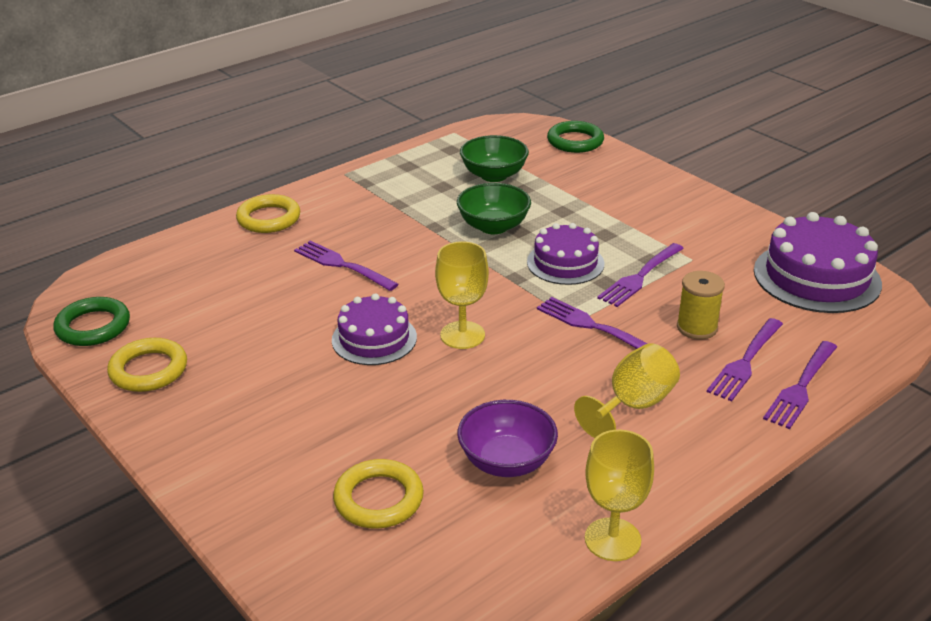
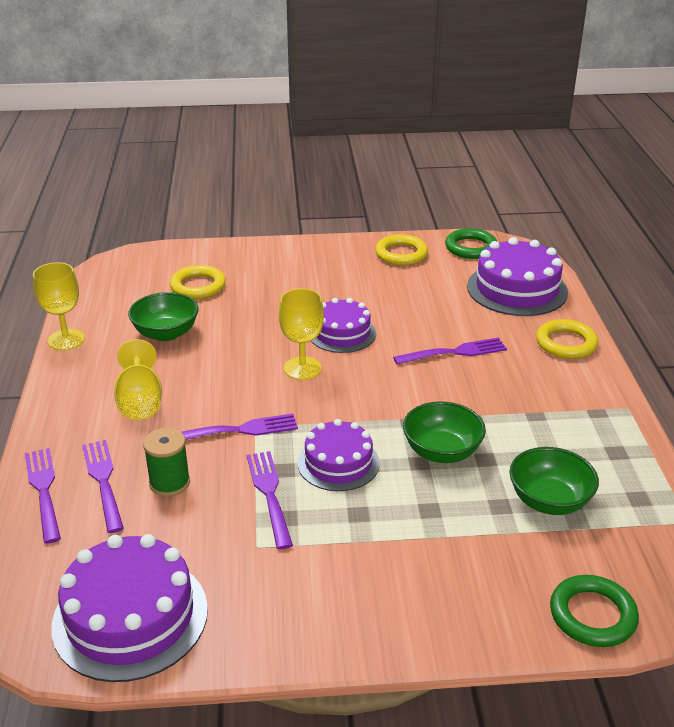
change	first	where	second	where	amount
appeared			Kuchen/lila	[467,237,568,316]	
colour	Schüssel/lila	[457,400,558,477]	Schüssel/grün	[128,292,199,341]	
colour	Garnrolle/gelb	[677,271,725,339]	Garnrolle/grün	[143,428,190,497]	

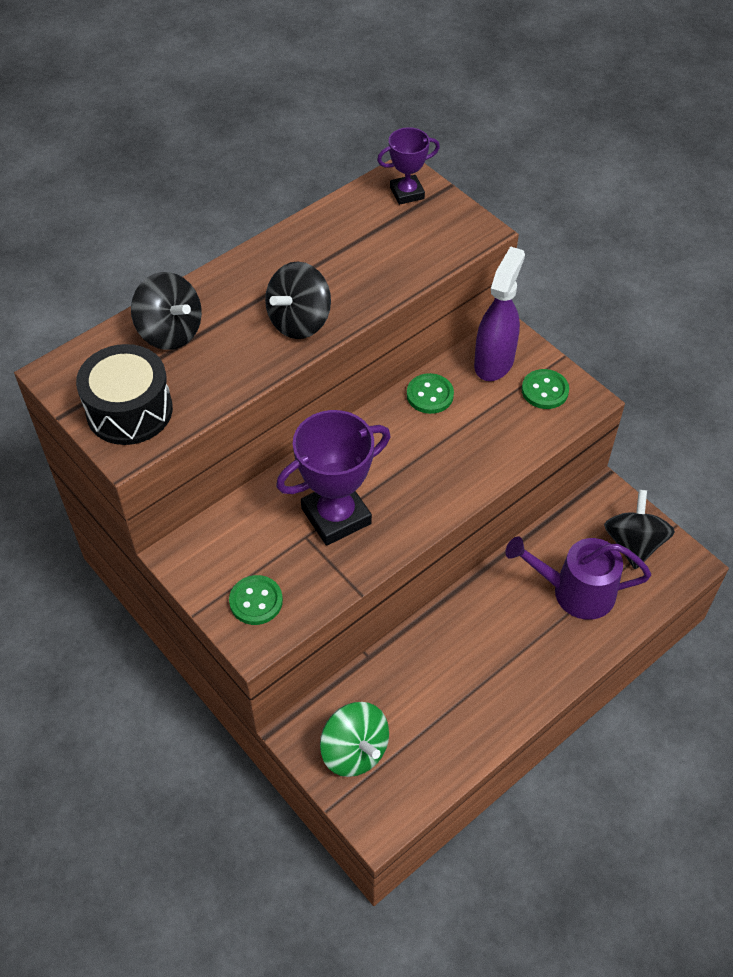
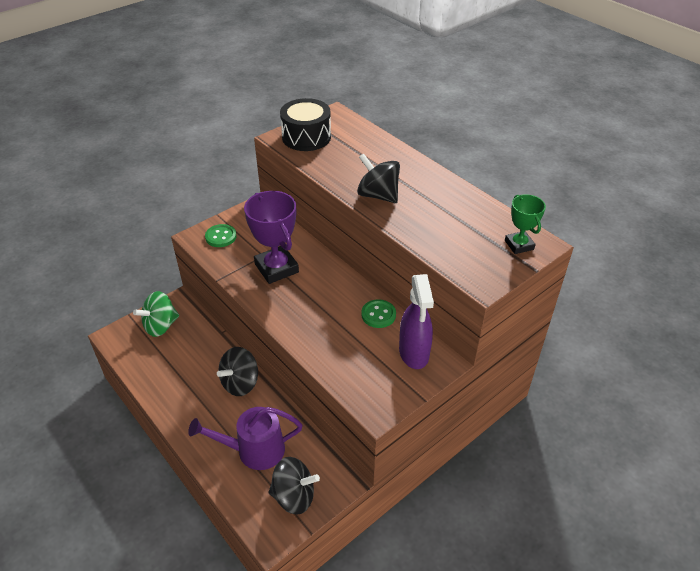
change	first	where	second	where	amount
missing	Knopf/grün	[522,369,569,409]			
relocated	Kreisel/schwarz	[131,272,202,350]		[217,347,258,396]	
colour	Pokal/lila	[377,127,440,205]	Pokal/grün	[505,194,546,254]	
spun	Sprühflasche/lila	[474,246,525,381]		[399,274,434,369]	60 degrees clockwise
spun	Gießkanne/lila	[505,536,651,620]		[188,407,303,470]	105 degrees counterclockwise

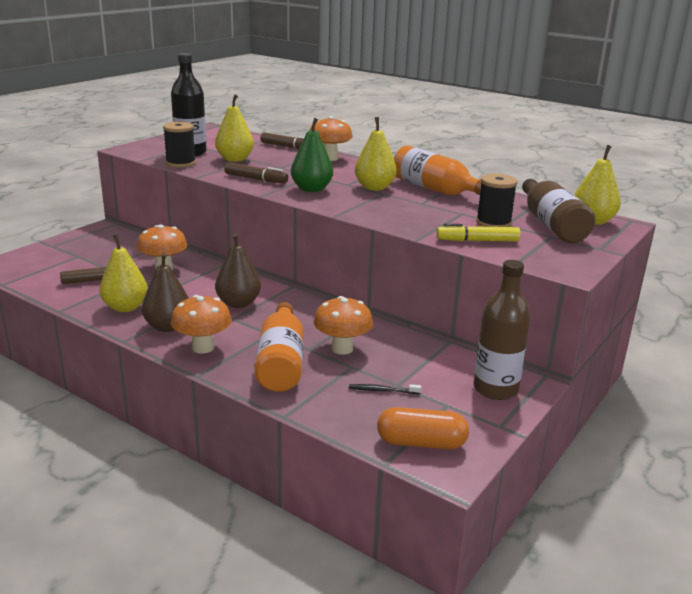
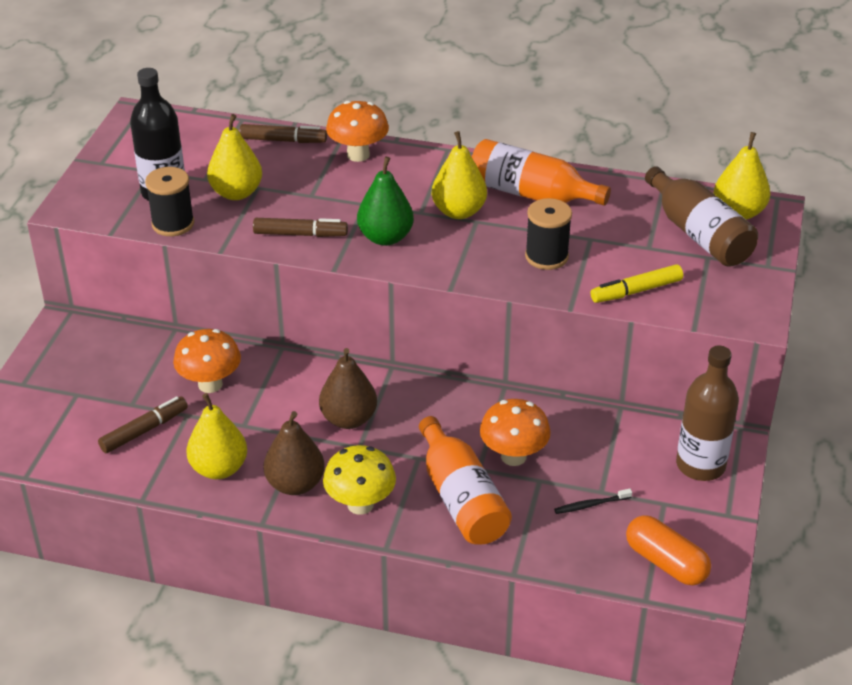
change	first	where	second	where	amount
relocated	Garnrolle/schwarz	[476,173,518,227]		[525,198,572,270]	
colour	Pilz/orange	[171,295,232,354]	Pilz/gelb	[323,445,396,515]	
spun	Kapsel/orange	[377,407,469,449]		[626,515,711,585]	60 degrees clockwise

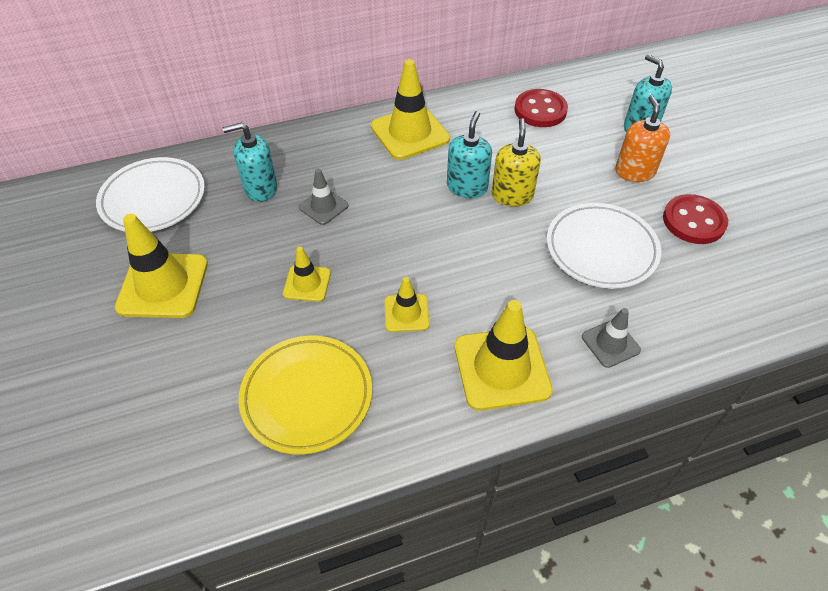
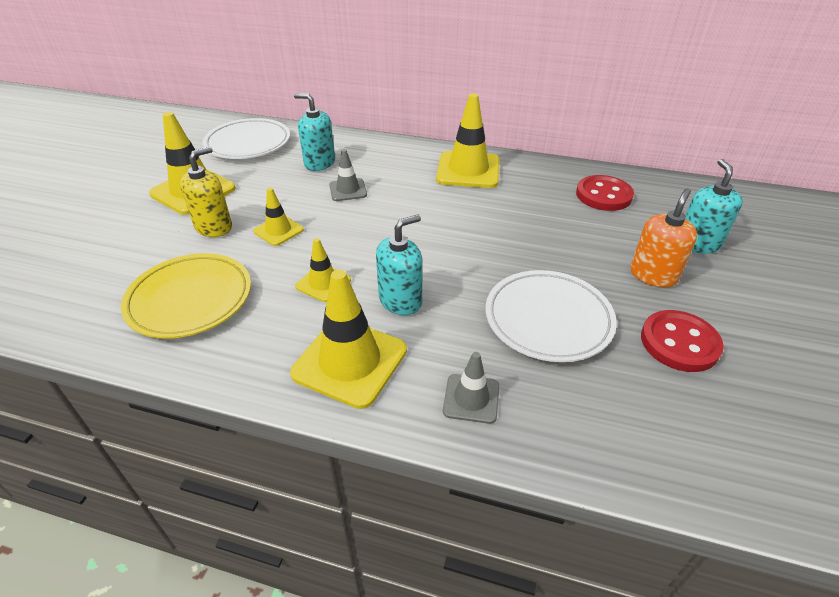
change	first	where	second	where	amount
relocated	Seifenspender/türkis	[447,111,492,198]		[376,215,422,315]	
relocated	Seifenspender/gelb	[492,118,541,206]		[180,147,232,237]	

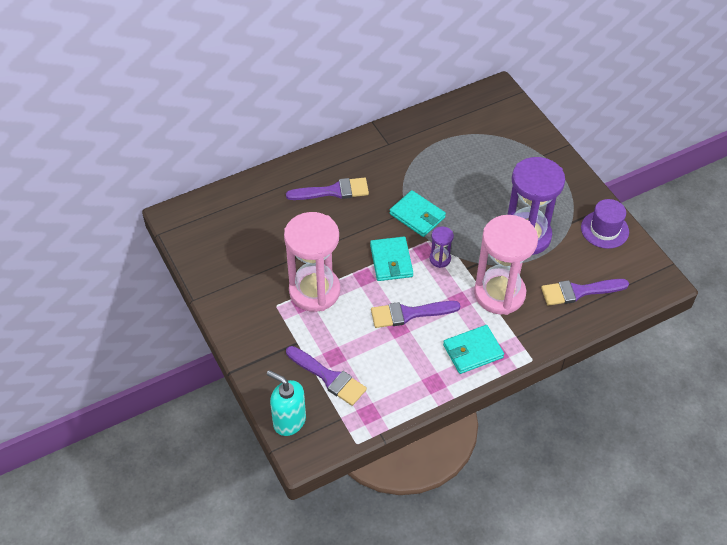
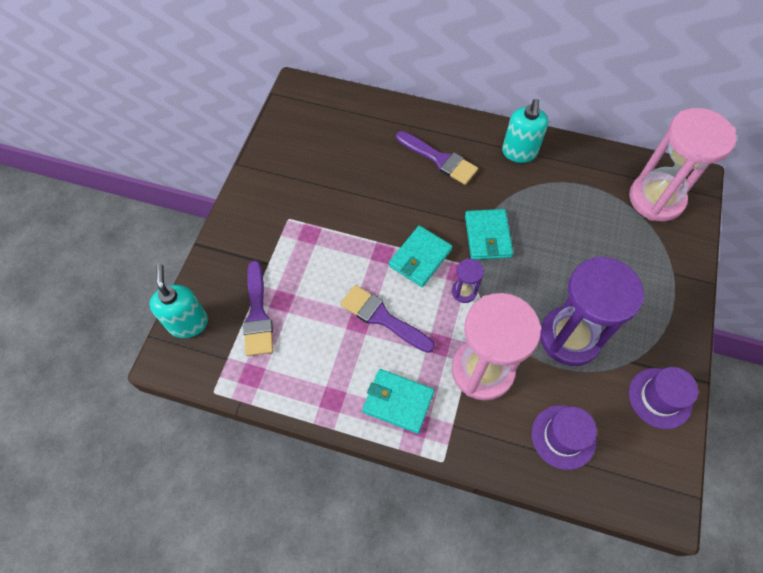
change	first	where	second	where	amount
appeared			Seifenspender/türkis	[502,99,548,163]	
relocated	Sanduhr/rosa	[284,212,340,312]		[629,108,736,221]	
exchanged	Pinsel/lila	[541,279,629,306]	Hut/lila	[531,405,597,470]	

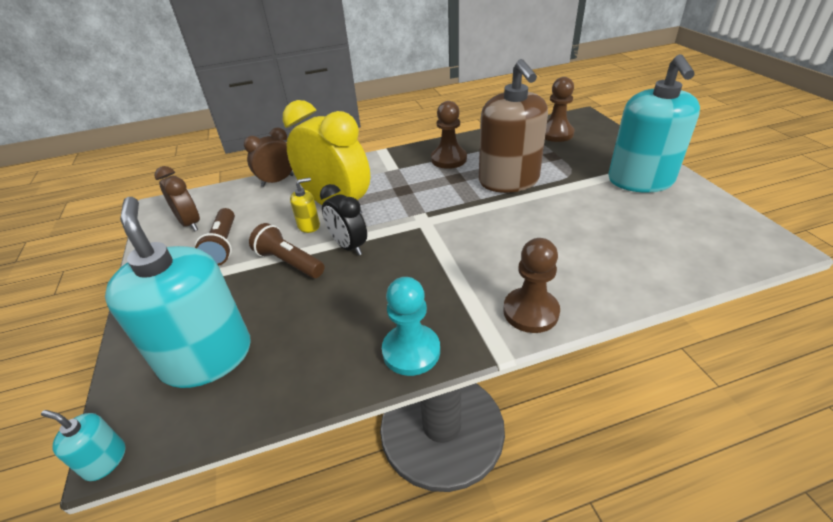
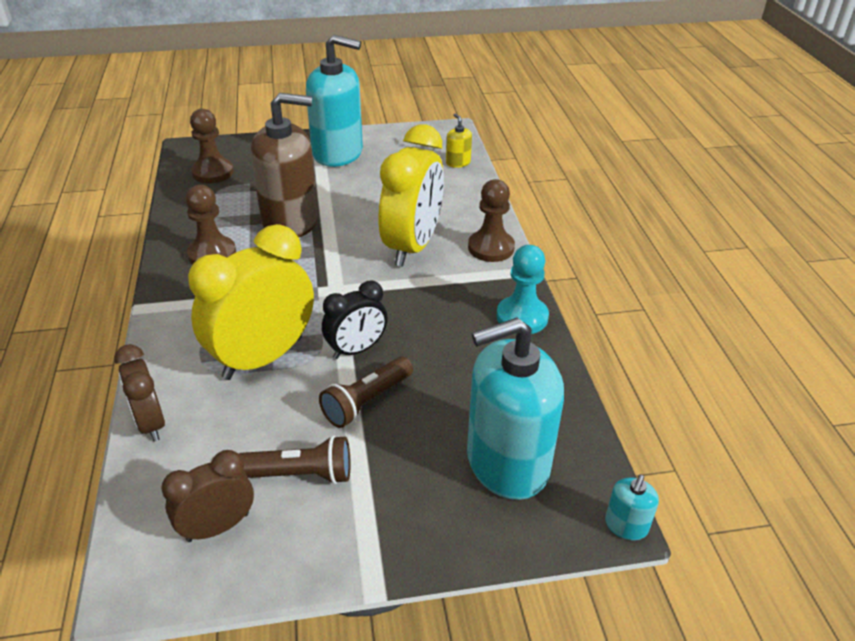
change	first	where	second	where	amount
appeared			Wecker/gelb	[379,125,444,266]	
relocated	Seifenspender/gelb	[290,177,320,233]		[446,113,472,168]	

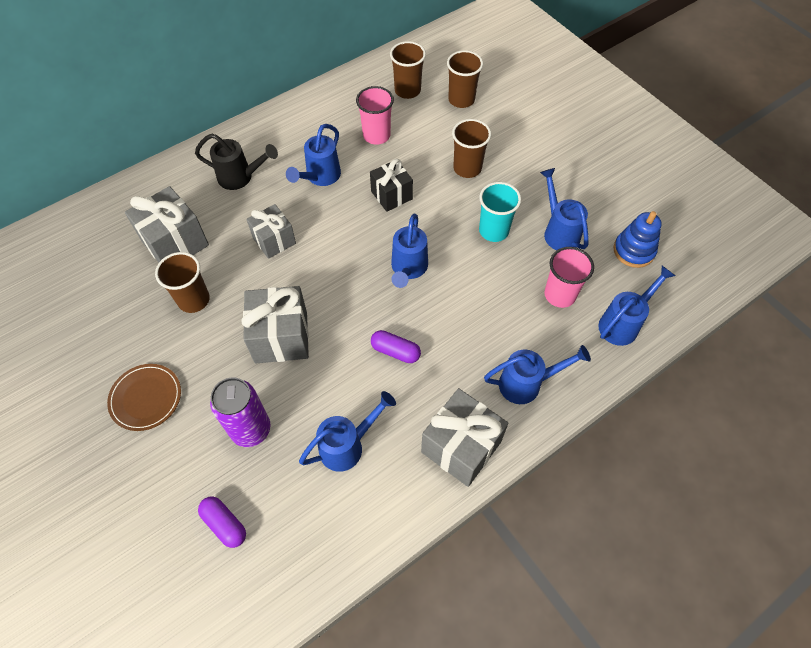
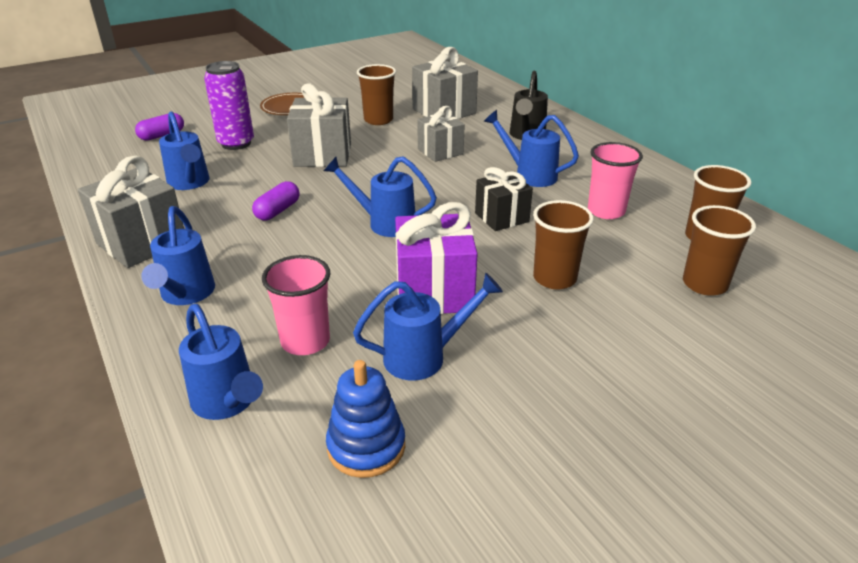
change	first	where	second	where	amount
exchanged	Becher/türkis	[479,182,521,242]	Geschenk/lila	[395,202,477,314]	

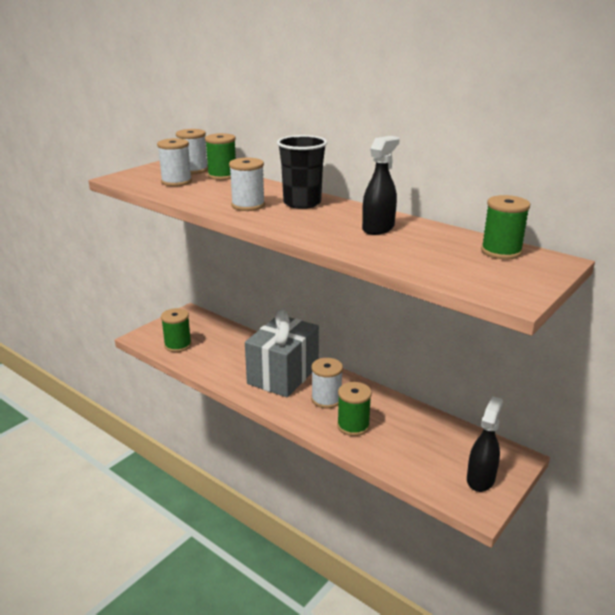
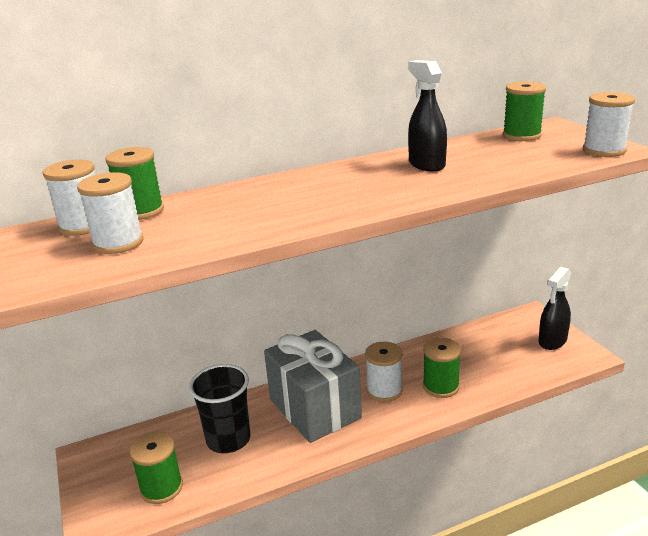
change	first	where	second	where	amount
relocated	Garnrolle/weiß	[229,158,265,211]		[583,92,635,157]	
relocated	Becher/schwarz	[277,135,327,209]		[189,364,250,453]	
spun	Sprühflasche/schwarz	[467,396,503,492]		[538,266,571,350]	105 degrees counterclockwise

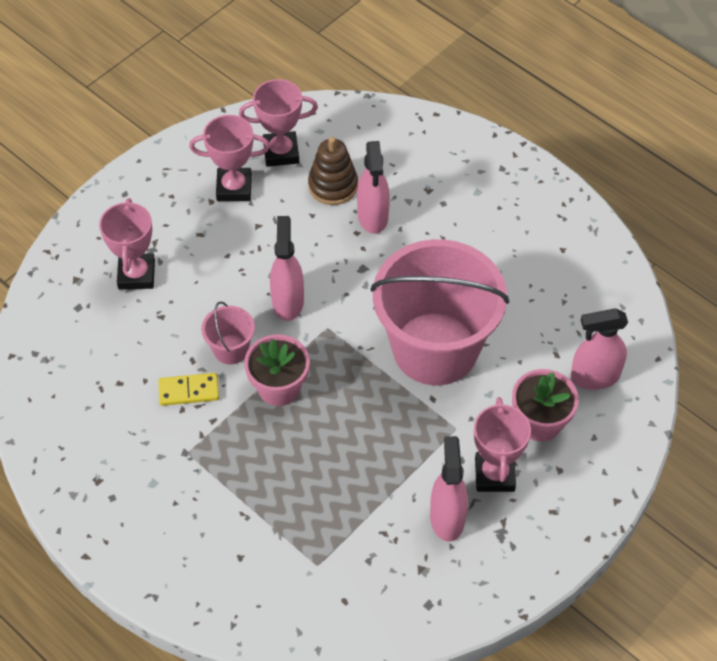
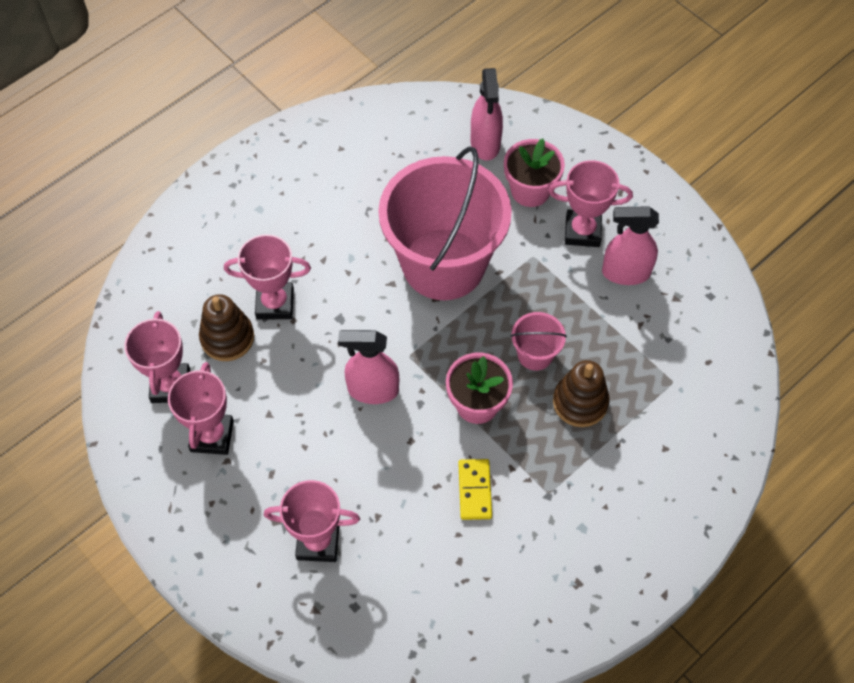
change	first	where	second	where	amount
appeared			Stapelspielzeug/braun	[553,360,610,427]	
relocated	Eimer/rosa	[201,301,255,364]		[510,312,567,371]	
exchanged	Sprühflasche/rosa	[357,141,390,234]	Pokal/rosa	[224,234,311,320]	

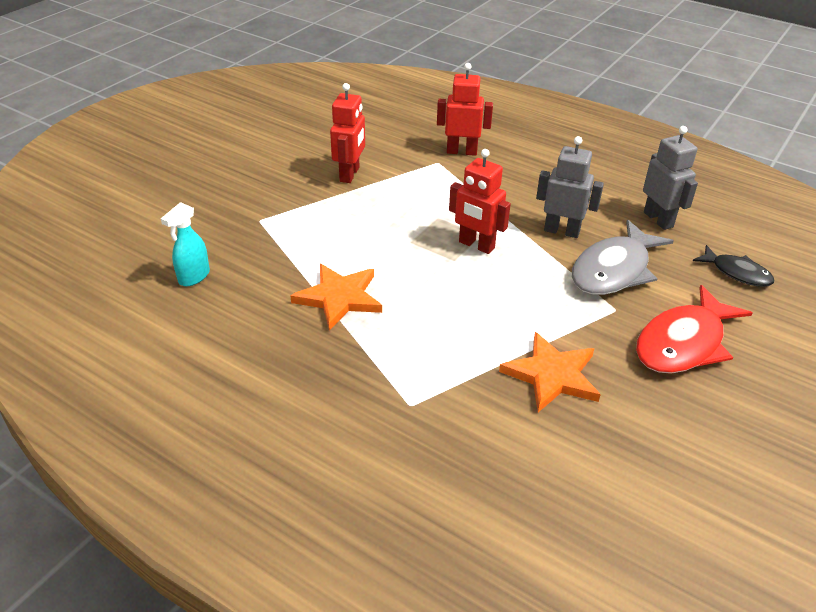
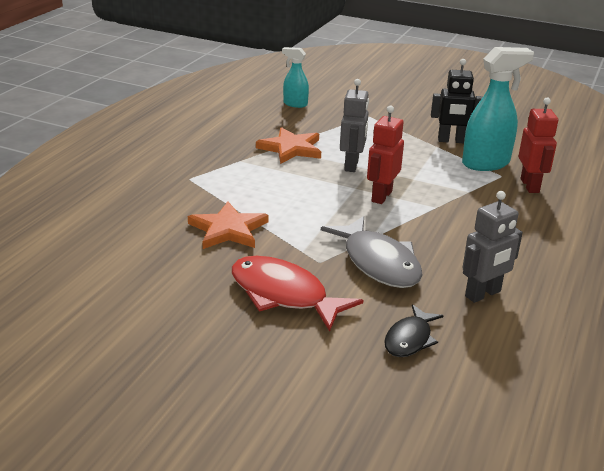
change	first	where	second	where	amount
appeared			Sprühflasche/türkis	[462,47,534,171]	
relocated	Roboter/grau	[536,136,604,238]		[340,79,369,172]	
colour	Roboter/rot	[330,83,365,183]	Roboter/schwarz	[431,59,483,143]	
spun	Fisch/grau	[572,220,674,295]		[321,216,423,288]	150 degrees counterclockwise

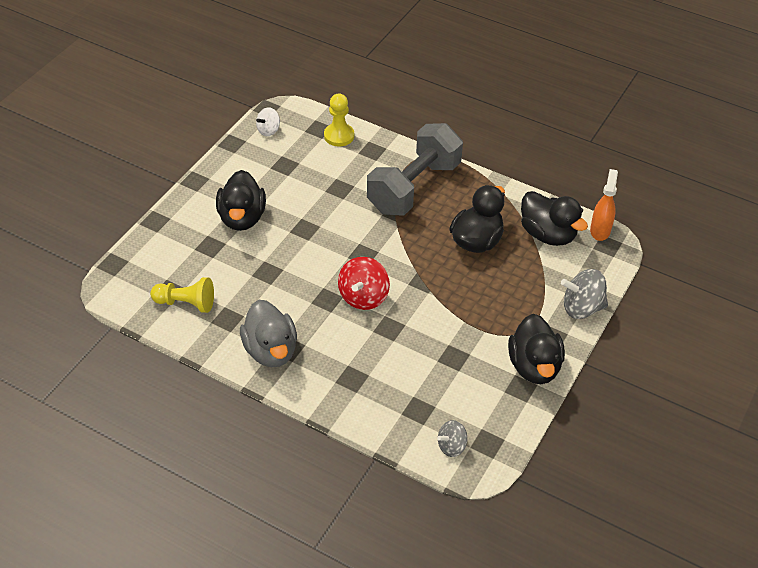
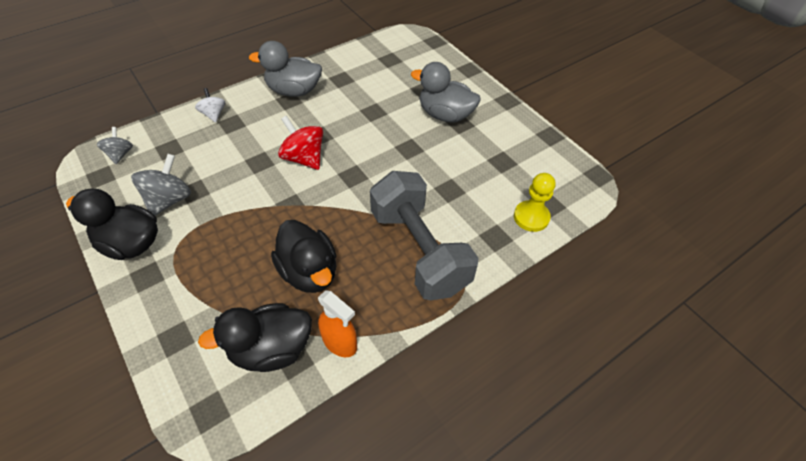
change	first	where	second	where	amount
missing	Bauer/gelb	[150,277,214,313]			
relocated	Kreisel/weiß	[256,107,280,136]		[195,88,225,122]	
relocated	Kreisel/grau	[561,269,608,319]		[131,154,191,216]	
relocated	Sprühflasche/orange	[590,169,618,241]		[318,290,357,357]	
colour	Ente/schwarz	[216,170,266,231]	Ente/grau	[411,62,481,123]	

